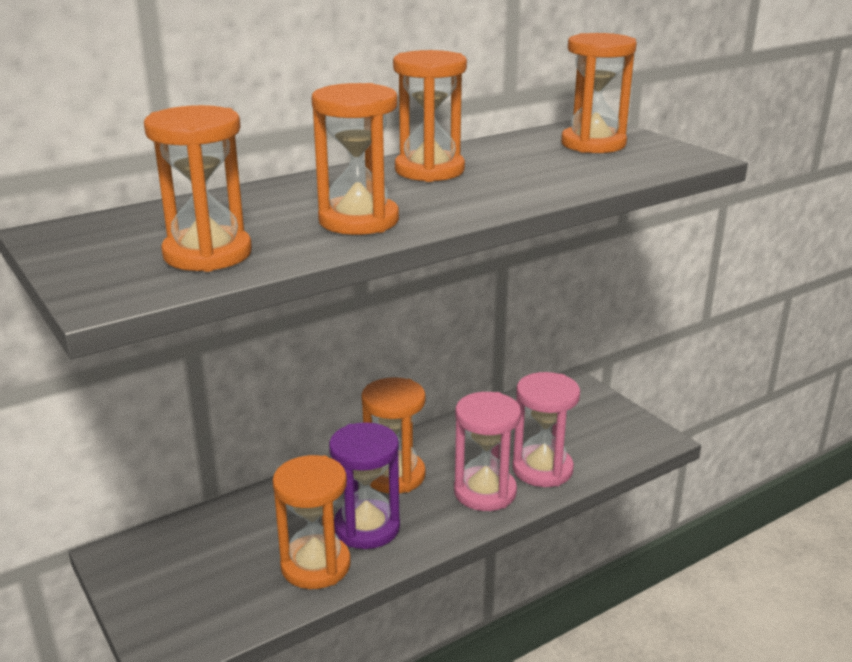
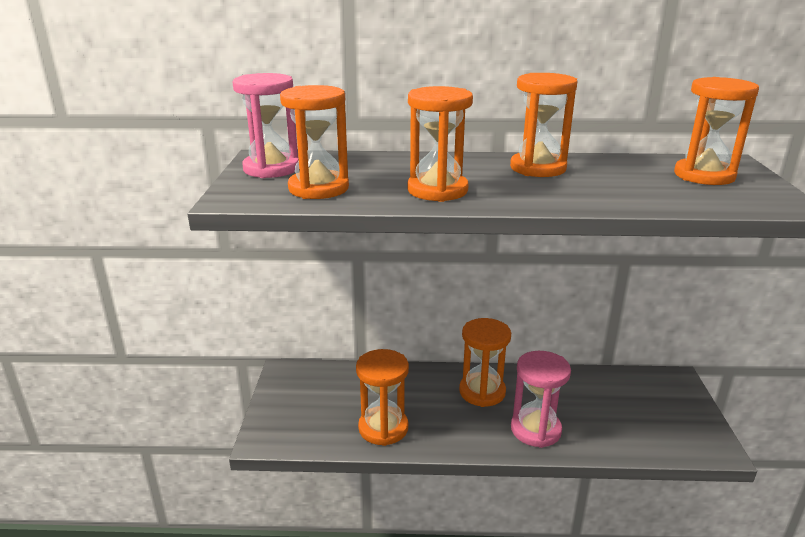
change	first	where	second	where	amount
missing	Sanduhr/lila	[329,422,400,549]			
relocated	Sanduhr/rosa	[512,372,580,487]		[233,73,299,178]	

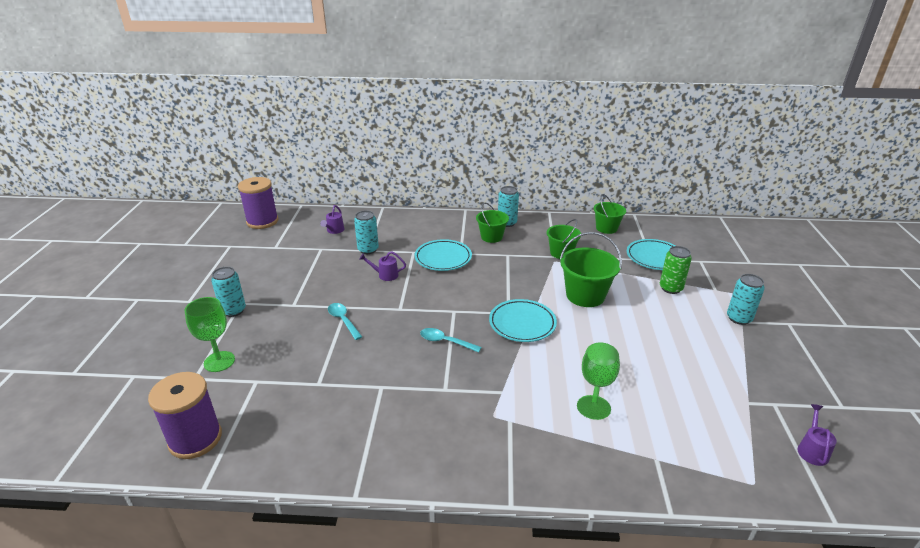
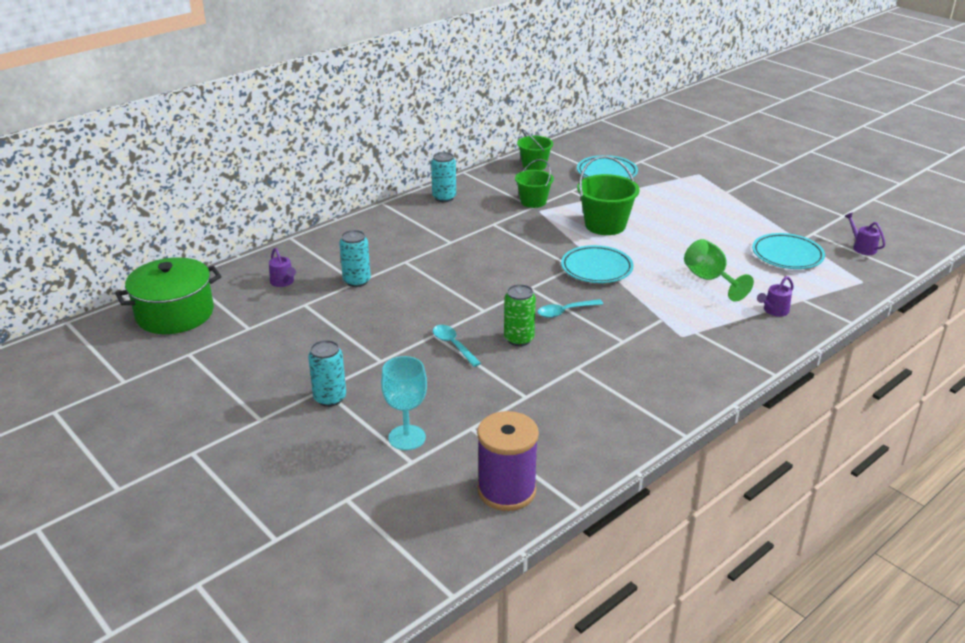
change	first	where	second	where	amount
missing	Eimer/grün	[476,203,509,243]			
missing	Dose/türkis	[727,274,765,325]			
relocated	Gießkanne/lila	[359,251,406,281]		[757,276,794,316]	
relocated	Teller/türkis	[414,239,472,271]		[752,233,825,269]	
relocated	Dose/grün	[660,246,692,294]		[504,284,536,346]	
exchanged	Garnrolle/lila	[238,177,278,229]	Kochtopf/grün	[115,257,221,334]	
colour	Kelch/grün	[185,297,235,372]	Kelch/türkis	[381,356,427,450]	
spun	Löffel/türkis	[328,303,362,340]		[433,325,481,367]	45 degrees clockwise

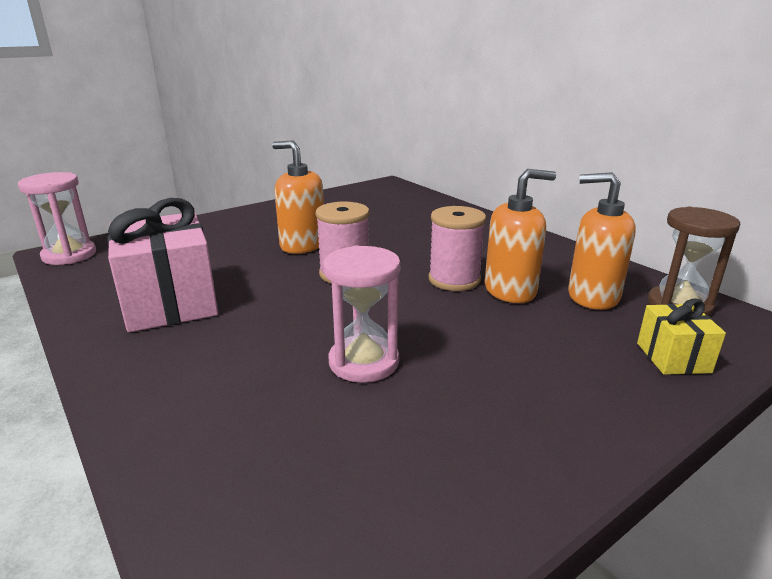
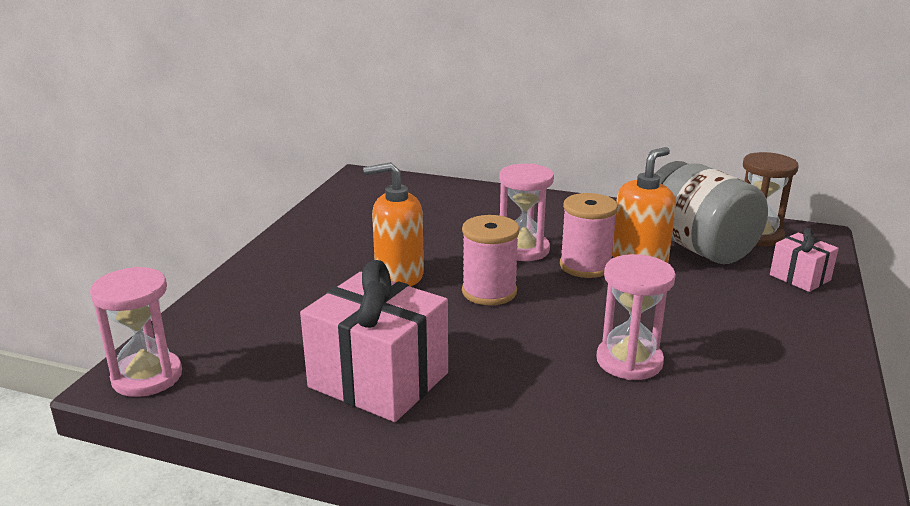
change	first	where	second	where	amount
appeared			Sanduhr/rosa	[499,164,554,261]	
exchanged	Seifenspender/orange	[568,172,636,310]	Einmachglas/grau	[655,161,768,264]	
colour	Geschenk/gelb	[637,299,726,375]	Geschenk/rosa	[770,228,839,292]	

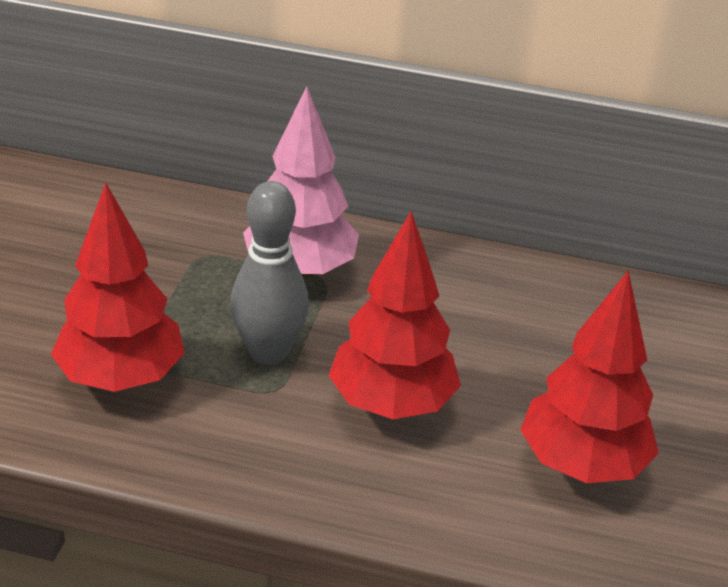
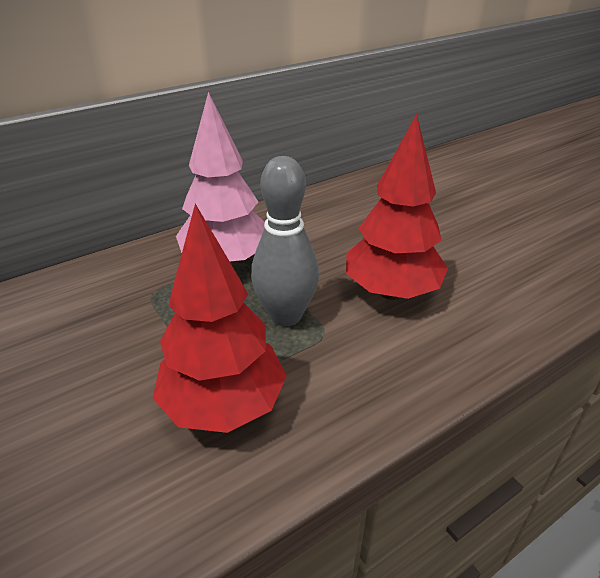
change	first	where	second	where	amount
missing	Baum/rot	[520,271,659,483]			

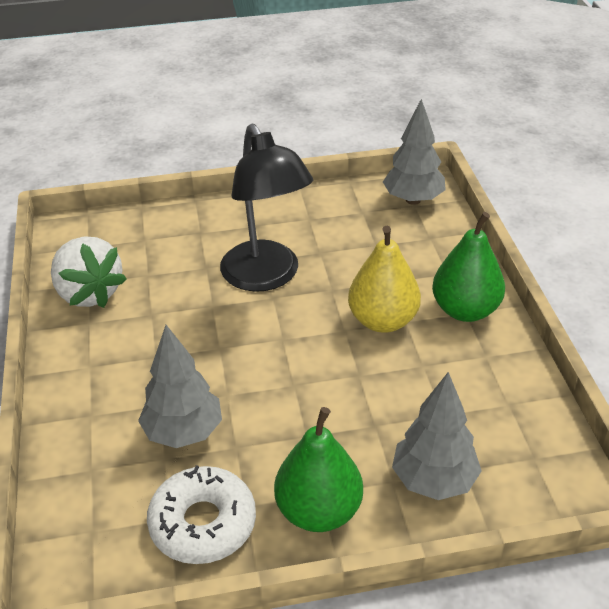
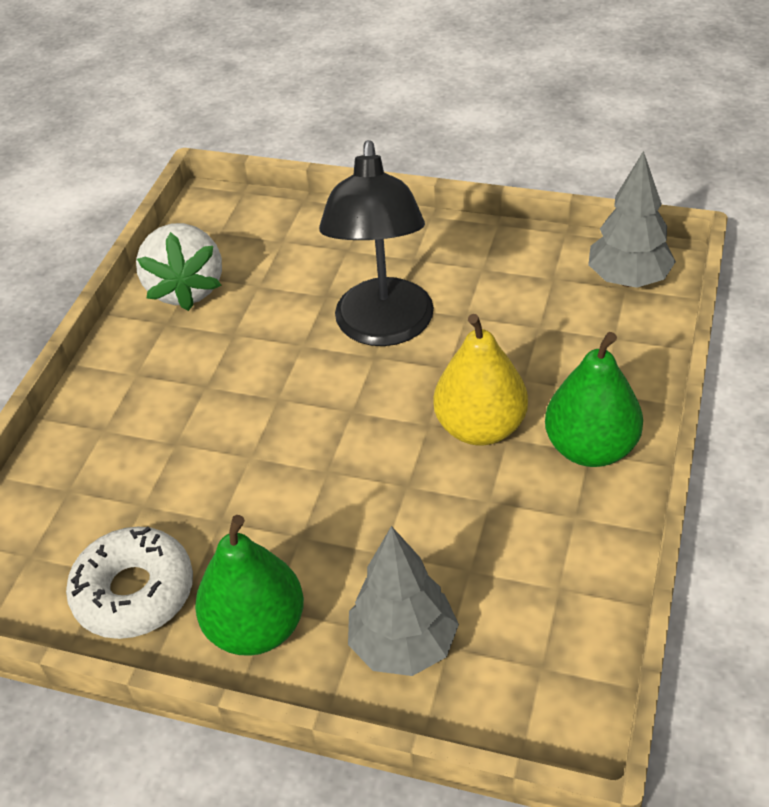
change	first	where	second	where	amount
missing	Baum/grau	[138,325,222,448]			

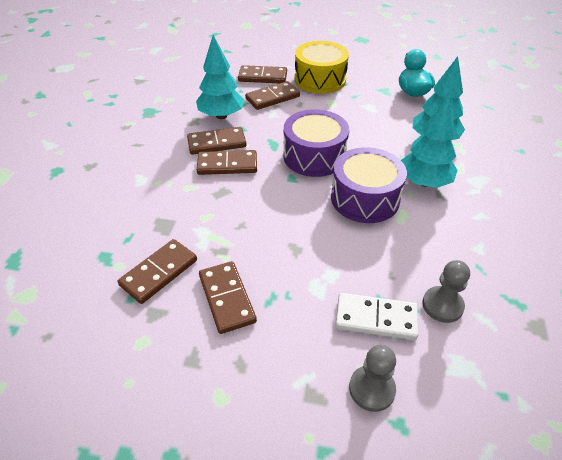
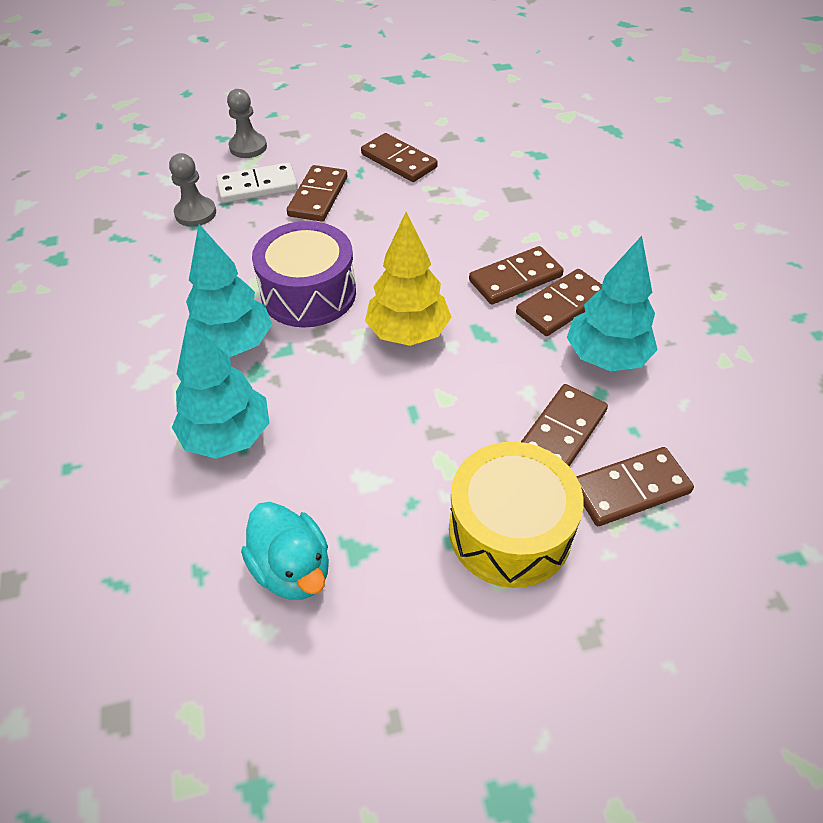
change	first	where	second	where	amount
relocated	Dominostein/braun	[118,239,197,304]		[287,165,347,222]	
exchanged	Trommel/lila	[283,109,349,177]	Baum/gelb	[365,212,451,346]	

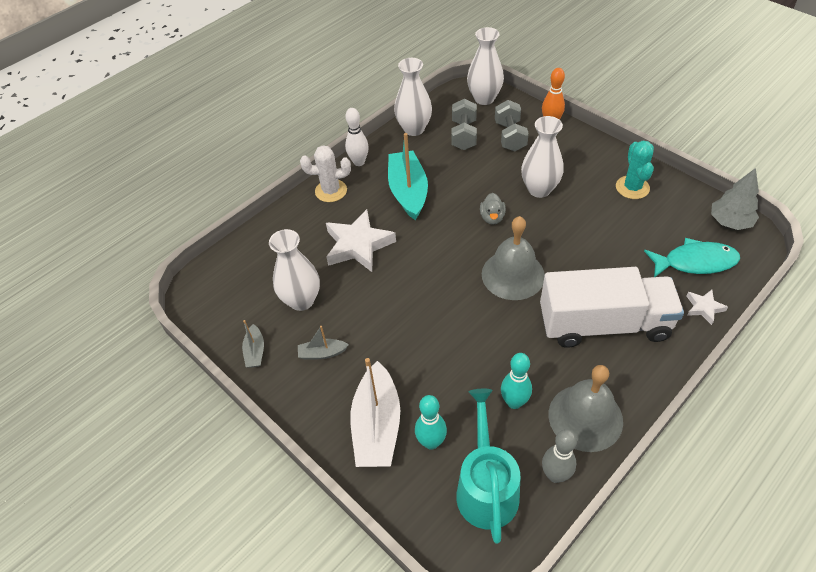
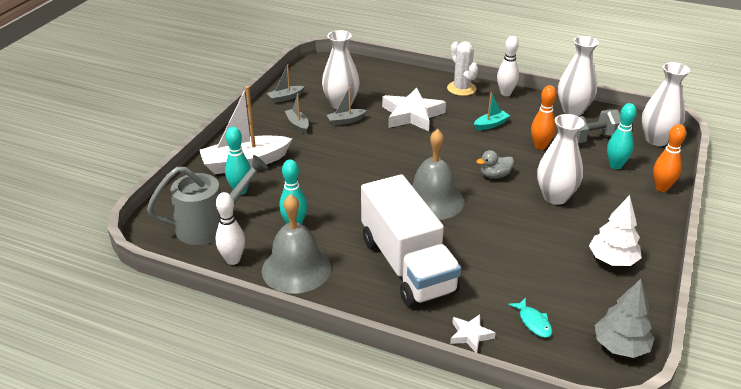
change	first	where	second	where	amount
appeared			Boot/grau	[327,87,367,126]	
appeared			Bowlingkegel/orange	[531,85,556,150]	
exchanged	Hantel/grau	[495,100,529,151]	Bowlingkegel/türkis	[607,103,637,169]	
exchanged	Kaktus/türkis	[616,140,654,199]	Baum/weiß	[589,195,642,266]	
colour	Gießkanne/türkis	[456,389,520,544]	Gießkanne/grau	[147,155,268,245]	
colour	Bowlingkegel/grau	[542,429,577,483]	Bowlingkegel/weiß	[215,192,245,265]	
size	Boot/türkis	[388,133,428,220]		[474,93,510,130]	x0.48
size	Fisch/türkis	[644,238,740,277]		[508,298,552,338]	x0.51

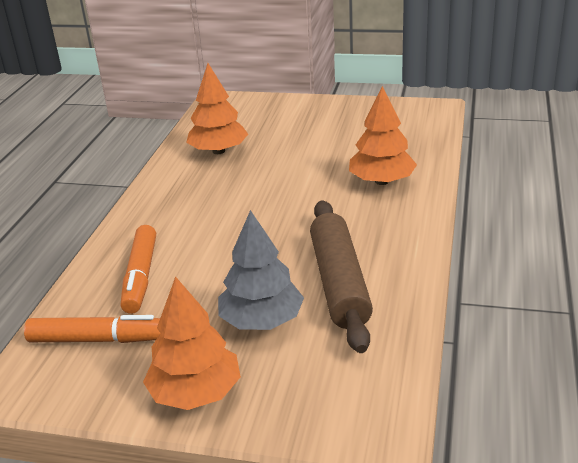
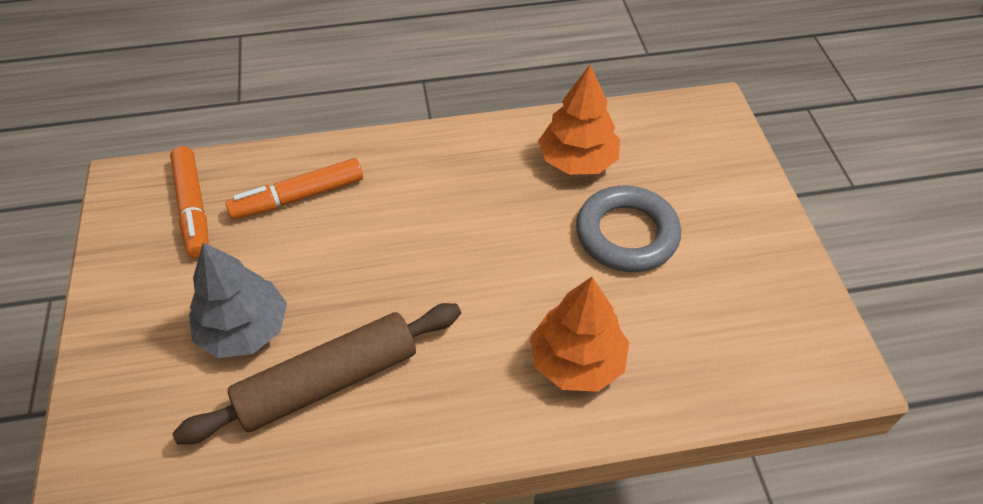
change	first	where	second	where	amount
missing	Baum/orange	[143,276,241,410]			
appeared			Ring/grau	[576,186,681,272]	

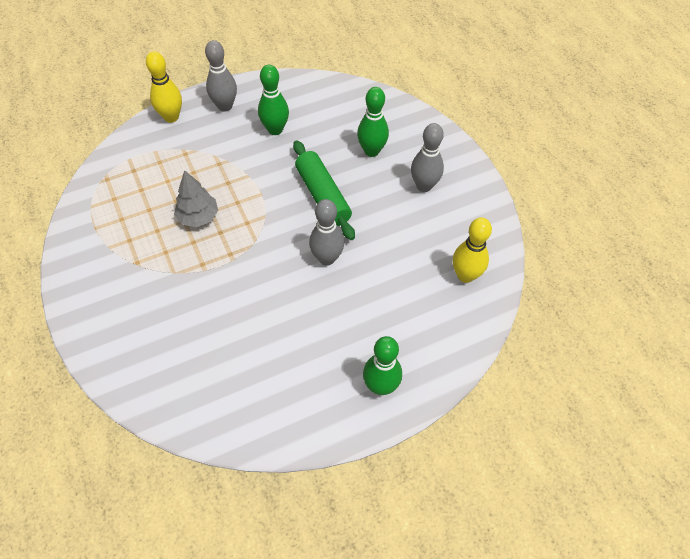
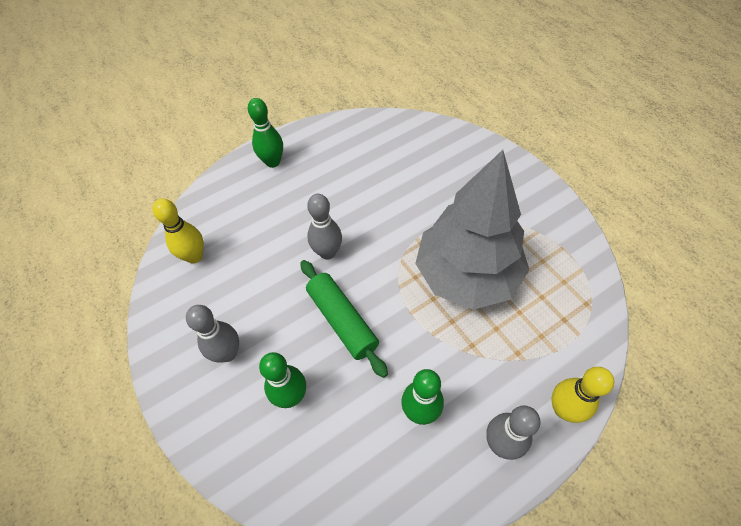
change	first	where	second	where	amount
size	Baum/grau	[174,170,218,227]		[415,150,529,310]	x2.34

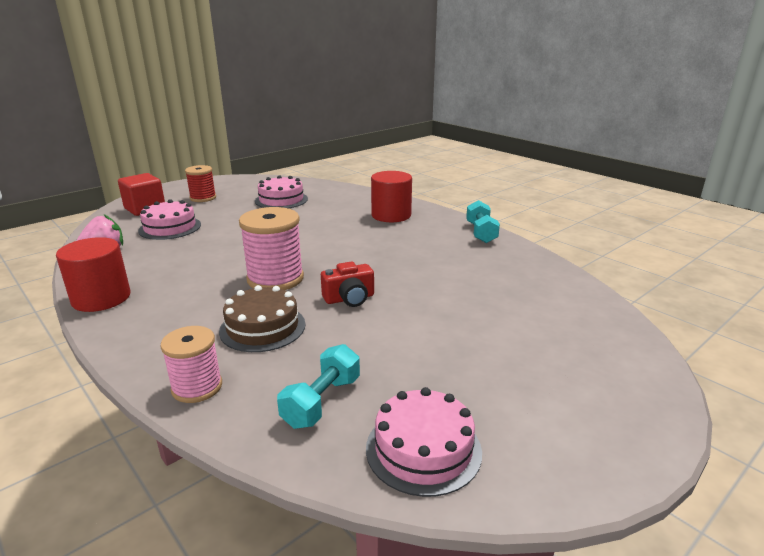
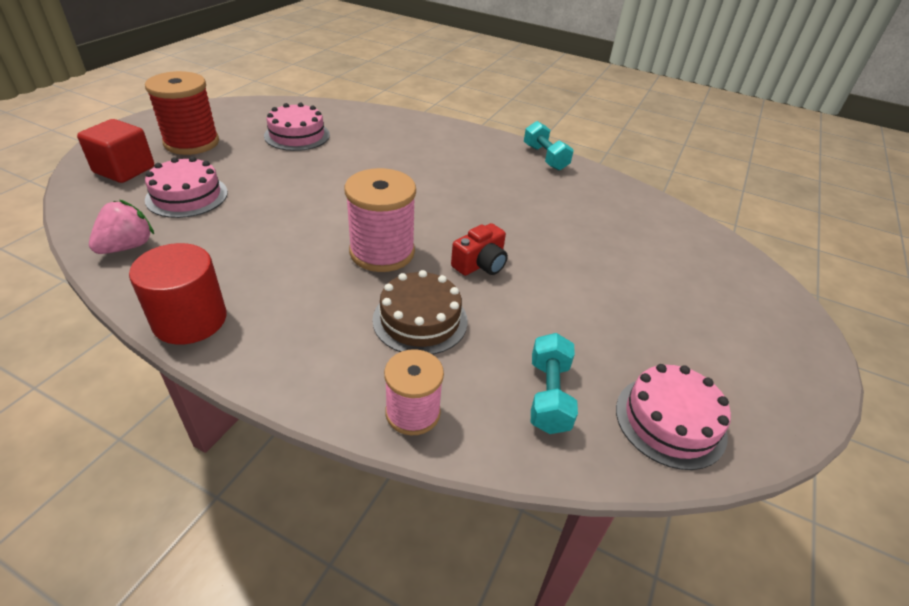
change	first	where	second	where	amount
missing	Vollzylinder/rot	[371,171,412,222]			
size	Garnrolle/rot	[185,165,216,202]		[145,71,219,155]	x1.58

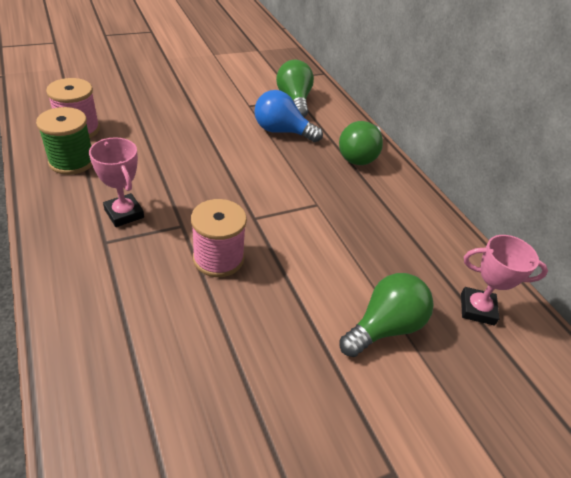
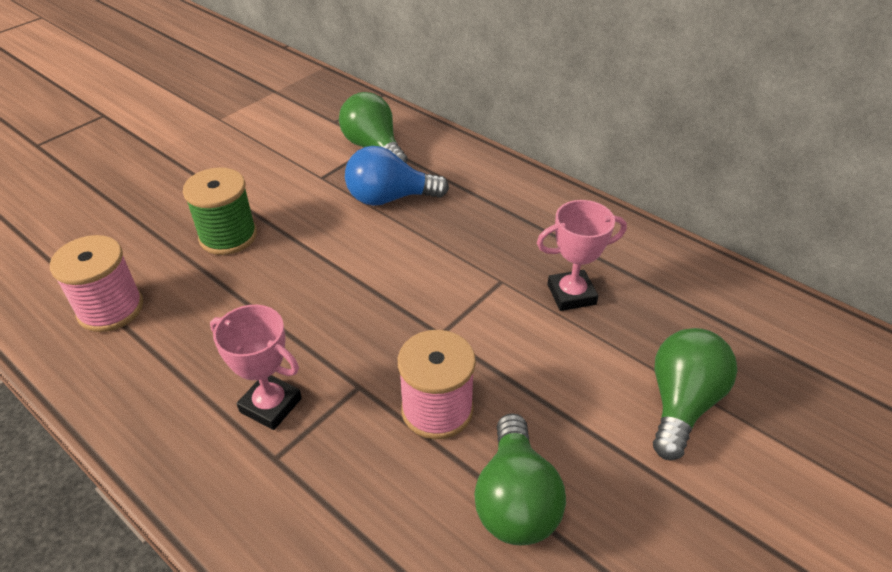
change	first	where	second	where	amount
relocated	Garnrolle/grün	[36,107,92,175]		[183,167,257,255]	
relocated	Glühbirne/grün	[339,121,383,165]		[474,413,566,545]	
relocated	Pokal/rosa	[461,235,548,325]		[537,200,627,311]	

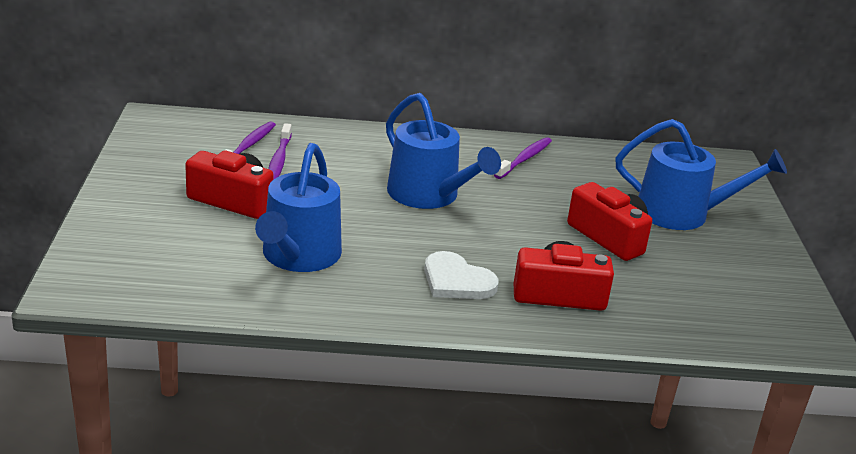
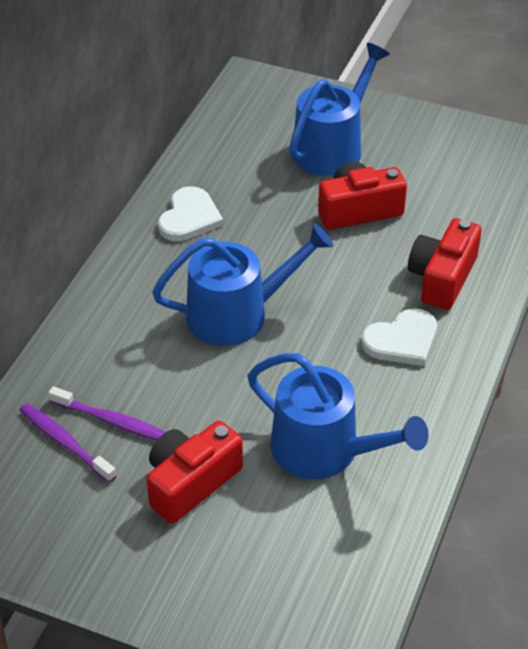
change	first	where	second	where	amount
exchanged	Zahnbürste/lila	[494,137,552,179]	Herz/weiß	[158,186,223,241]	

